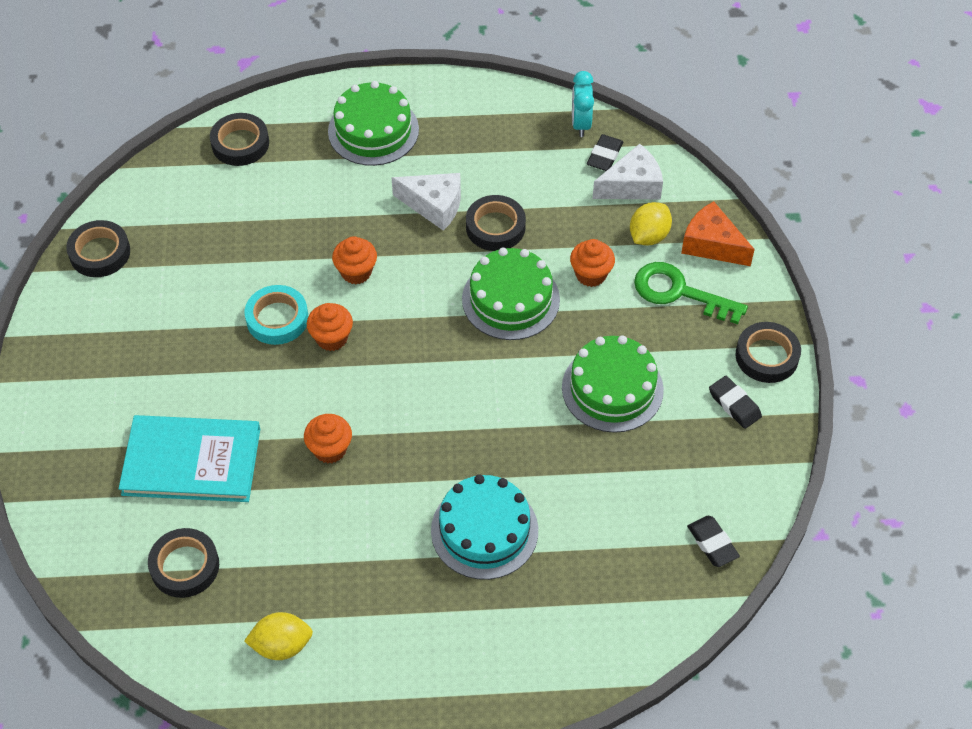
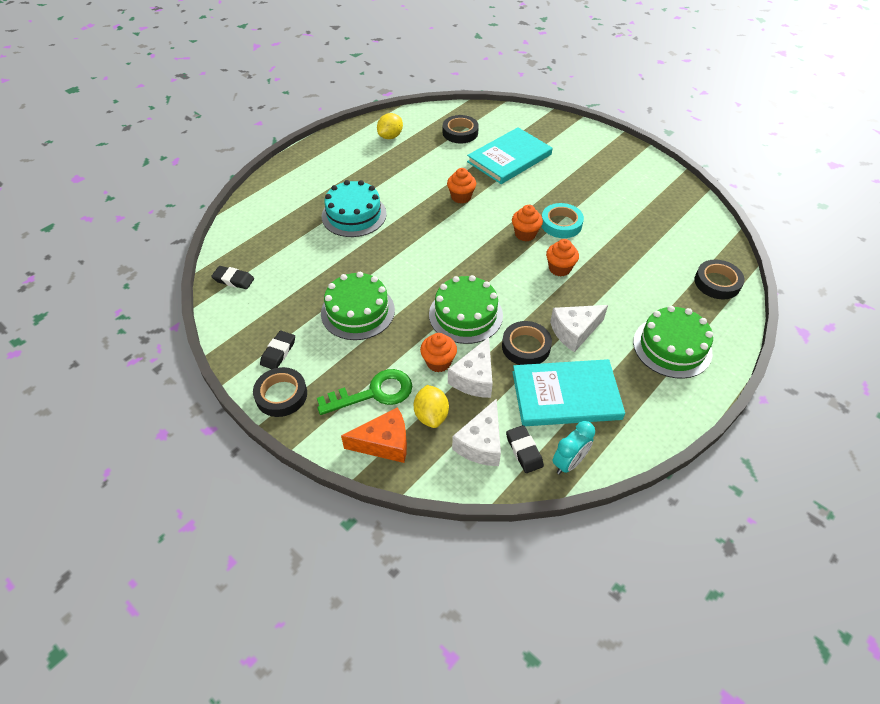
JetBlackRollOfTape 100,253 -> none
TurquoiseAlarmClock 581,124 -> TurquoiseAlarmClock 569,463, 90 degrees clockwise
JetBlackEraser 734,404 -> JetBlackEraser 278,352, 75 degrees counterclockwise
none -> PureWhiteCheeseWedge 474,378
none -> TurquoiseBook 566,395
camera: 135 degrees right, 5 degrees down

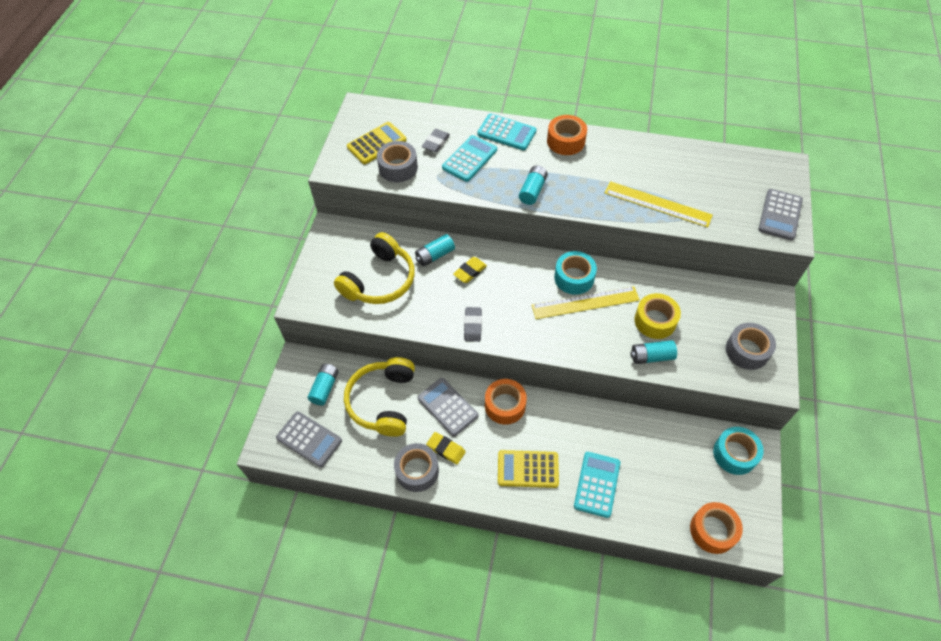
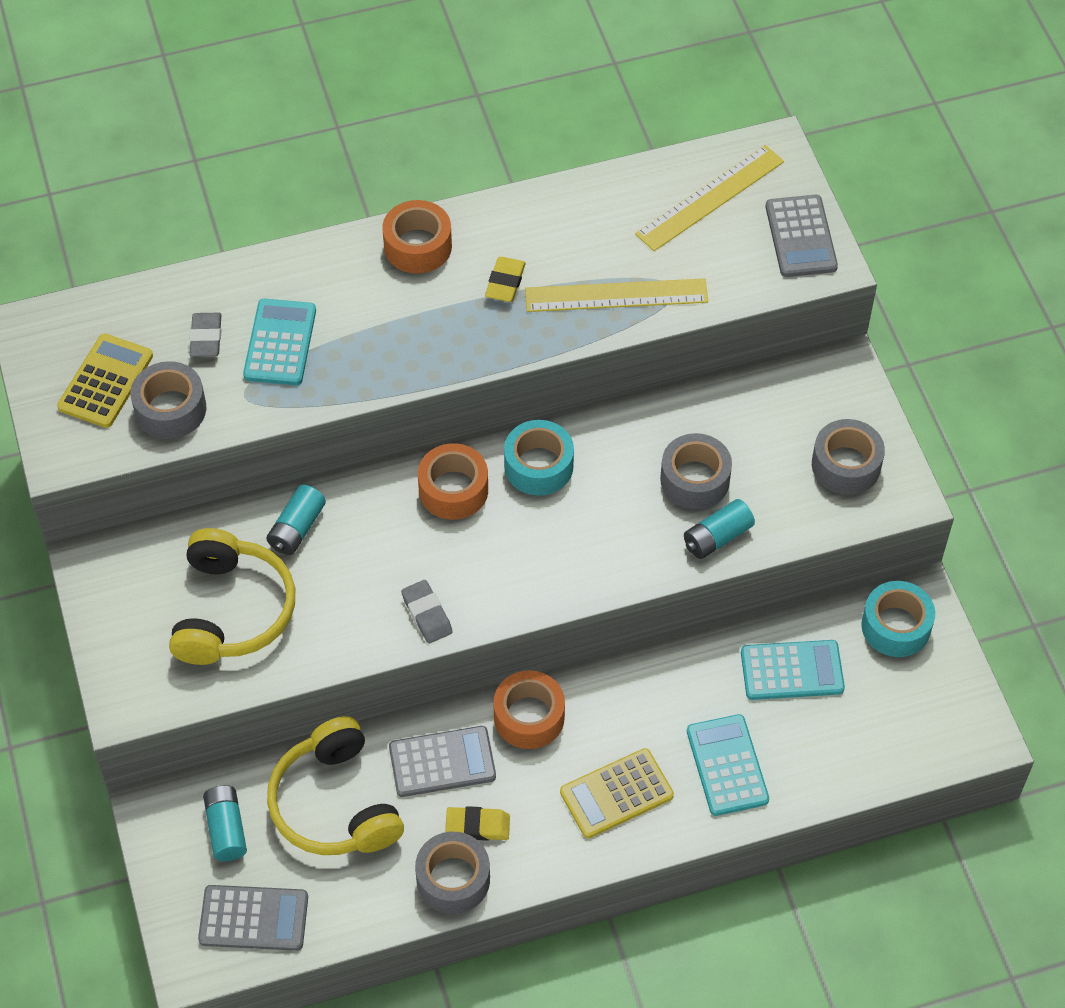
GreyAddingMachine 447,407 -> GreyAddingMachine 442,762, 150 degrees clockwise
YellowEraser 470,271 -> YellowEraser 505,282, shifted
TurquoiseAddingMachine 506,132 -> TurquoiseAddingMachine 792,671, shifted
TurquoiseAaBattery 532,190 -> none
YellowRuler 585,303 -> YellowRuler 710,198, shifted
YellowRollOfTape 655,321 -> GreyRollOfTape 695,479
BrightOrangeRollOfTape 713,530 -> BrightOrangeRollOfTape 453,490, shifted
camera: 30 degrees left, 0 degrees up

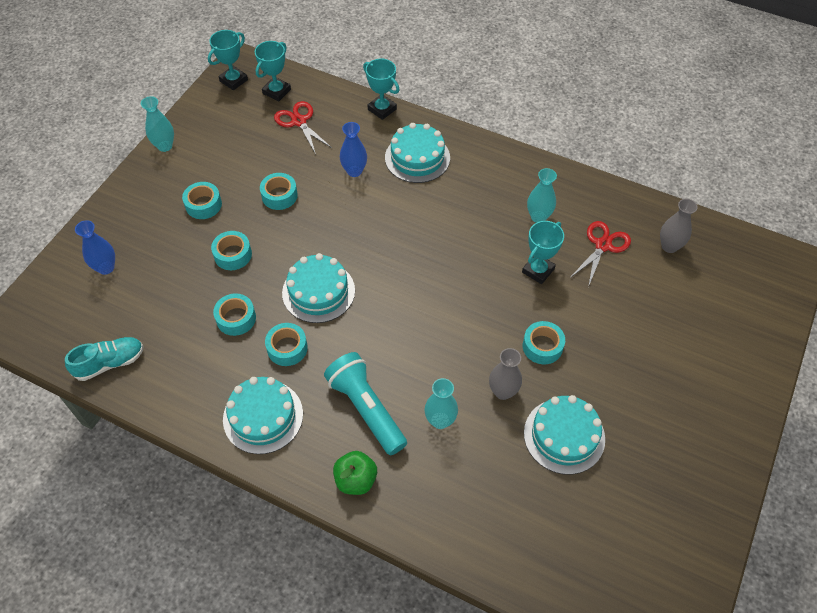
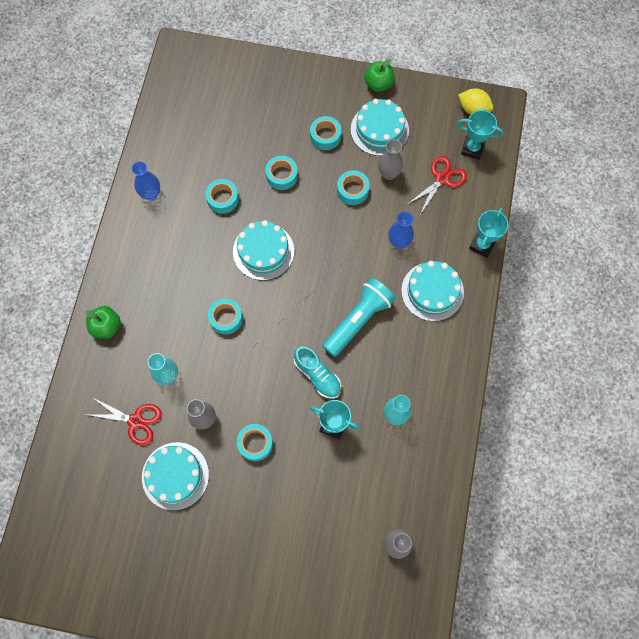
TurquoiseLaceUpShoe 110,363 -> TurquoiseLaceUpShoe 317,375, shifted
CobaltFlowerVase 106,267 -> CobaltFlowerVase 151,194, shifted
TurquoiseFlowerVase 165,146 -> LeafGreenApple 378,84
TurquoiseTrophy 233,80 -> YellowCitrusFruit 473,109
TurquoiseCake 263,416 -> TurquoiseCake 379,130, shifted
TurquoiseRollOfTape 287,348 -> TurquoiseRollOfTape 226,318, shifted
TurquoisePocketTorch 366,409 -> TurquoisePocketTorch 358,320, shifted
ScarletPairOfScissors 603,245 -> ScarletPairOfScissors 135,421, shifted
none -> GreyFlowerVase 389,174
camera: 75 degrees right, 15 degrees up

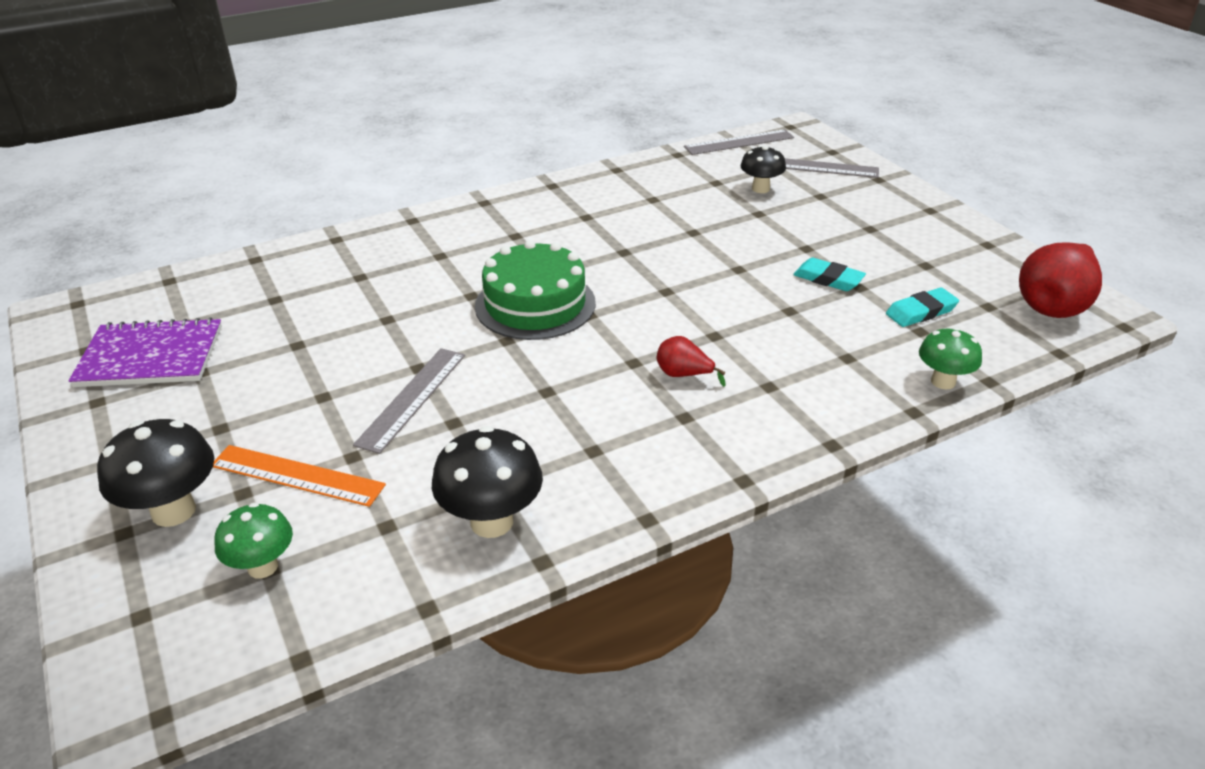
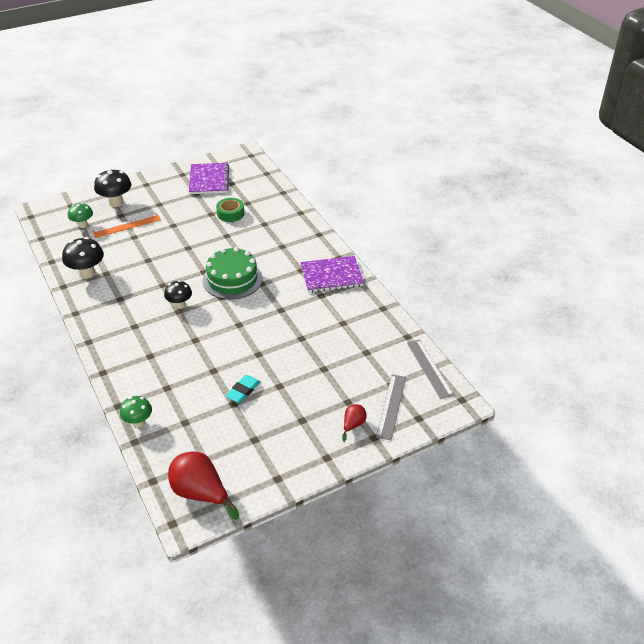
BrightOrangeRuler 297,475 -> BrightOrangeRuler 126,225, 45 degrees clockwise
GreyRuler 412,398 -> none
ScarletPear 684,375 -> ScarletPear 353,425, shifted
JetBlackFungus 760,189 -> JetBlackFungus 179,304, shifted
TurquoiseEraser 921,312 -> none
none -> LeafGreenRollOfTape 230,213
none -> PurpleExerciseBook 331,276
camera: 90 degrees right, 5 degrees up

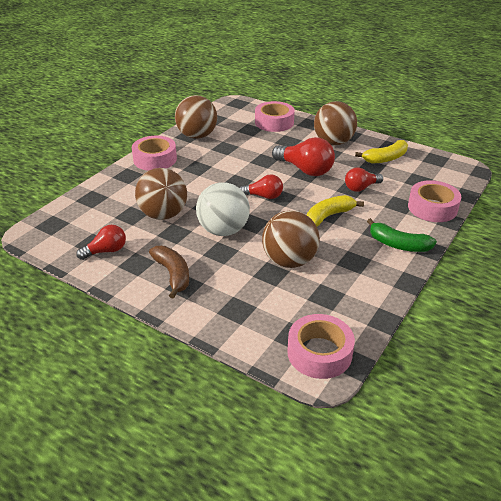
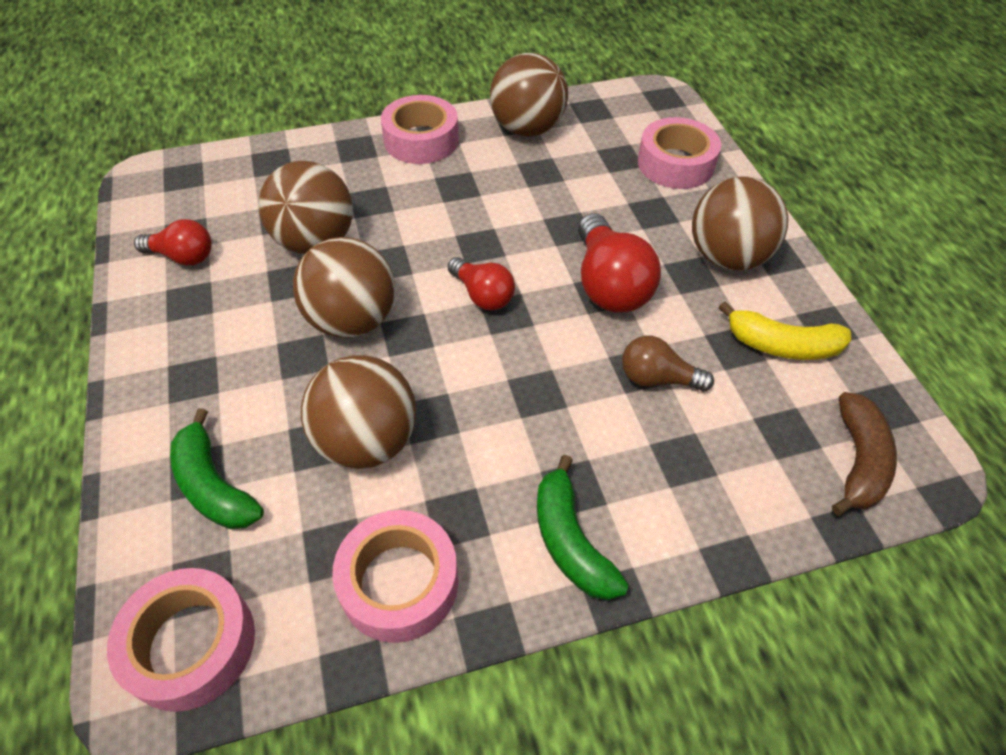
DarkBrownBanana 173,274 -> DarkBrownBanana 858,461, shifted
PureWhitePlayBall 223,230 -> DarkBrownPlayBall 352,320
YellowBanana 328,216 -> none
ScarletLightBulb 361,188 -> DarkBrownLightBulb 657,378
RosePinkRollOfTape 432,208 -> RosePinkRollOfTape 399,582, shifted
none -> LeafGreenBanana 214,485
camera: 40 degrees right, 15 degrees up

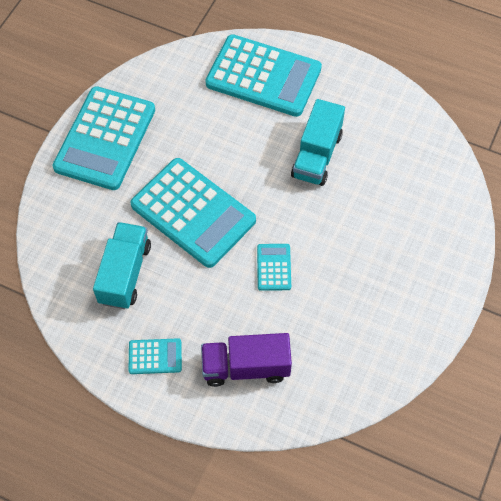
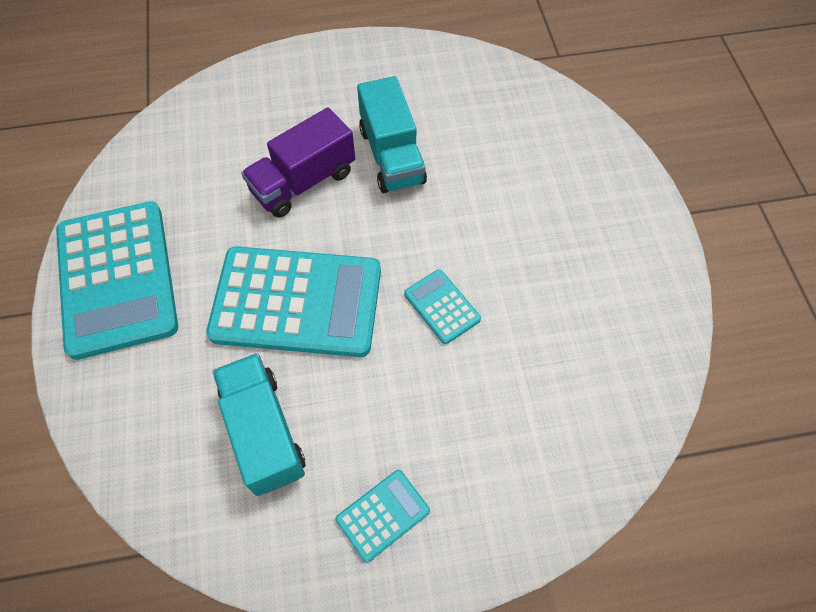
PurpleLorry 246,367 -> PurpleLorry 303,182, shifted
TurquoiseAddingMachine 263,76 -> none
camera: 35 degrees left, 0 degrees up

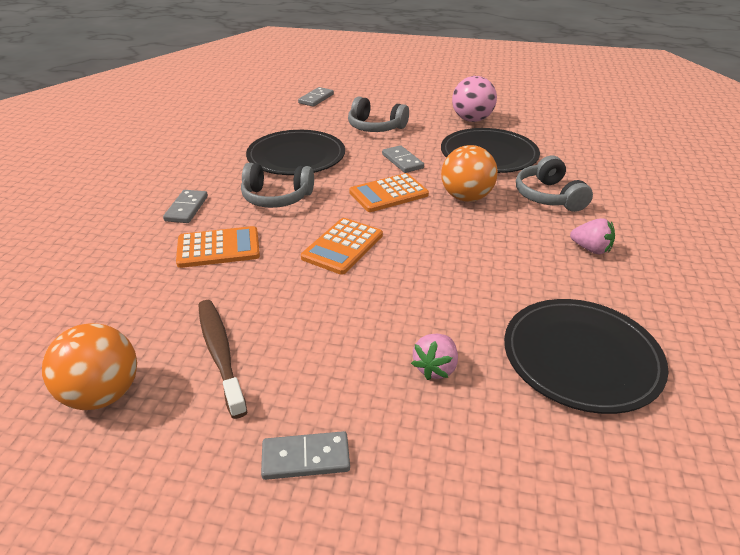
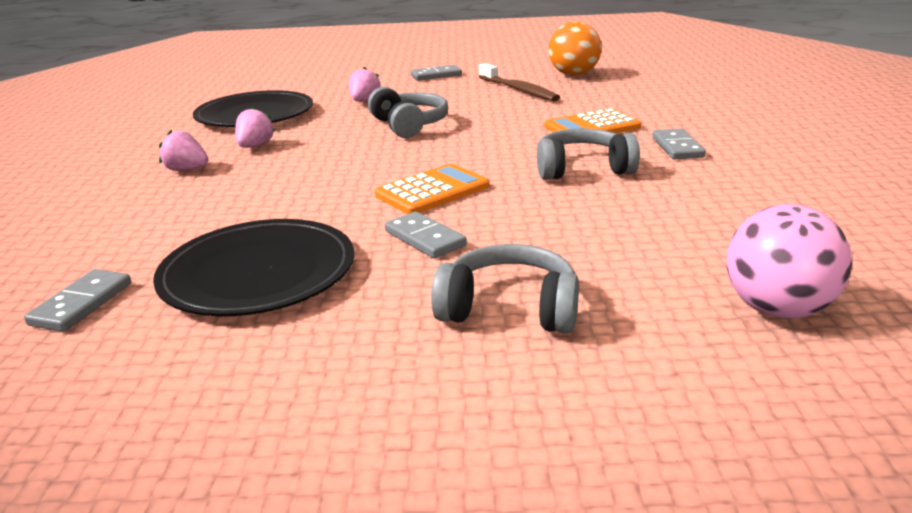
JetBlackFlatDish 296,156 -> none
GreyDominoTile 316,99 -> GreyDominoTile 81,304, shifted
BrightOrangeAddingMachine 343,246 -> none
BrightOrangePlayBall 466,197 -> none
RosePinkPlayBall 471,120 -> RosePinkPlayBall 777,309, shifted
GreyOverEarHeadphones 548,196 -> GreyOverEarHeadphones 409,125, shifted
none -> RosePinkToyStrawberry 255,146
camera: 170 degrees right, 10 degrees down

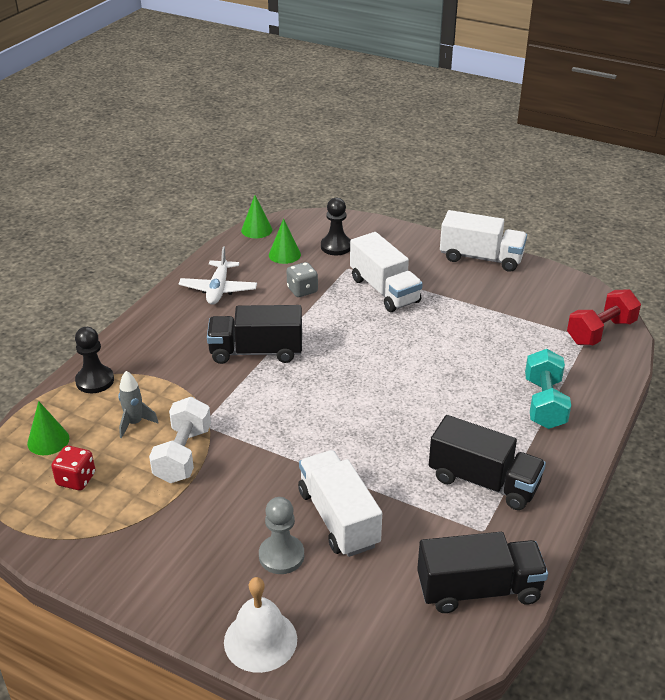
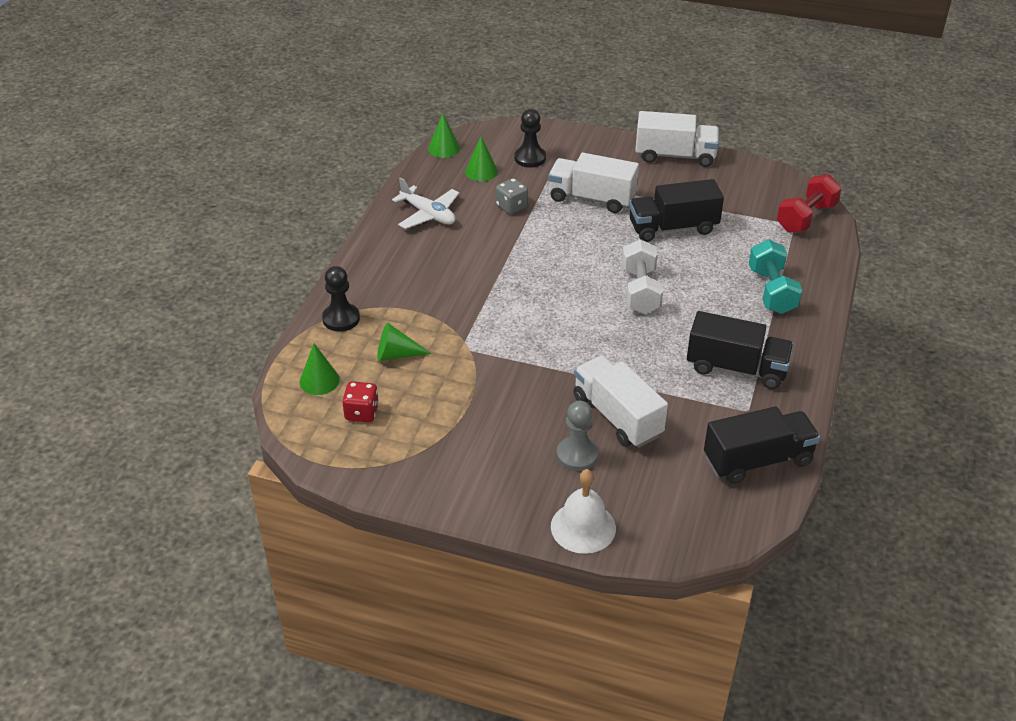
GreySpaceship 135,423 -> LeafGreenSolidCone 396,354
PureWhiteHandWeight 183,455 -> PureWhiteHandWeight 640,291, shifted
PureWhiteAeroplane 218,289 -> PureWhiteAeroplane 428,214, 45 degrees counterclockwise
JetBlackLorry 256,352 -> JetBlackLorry 673,228, shifted
PureWhiteLorry 384,290 -> PureWhiteLorry 591,198, 150 degrees clockwise
camera: 10 degrees left, 5 degrees up

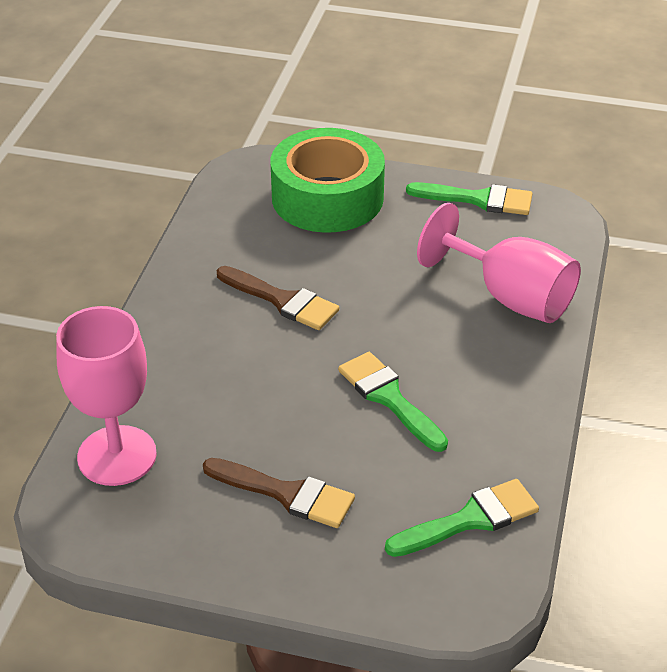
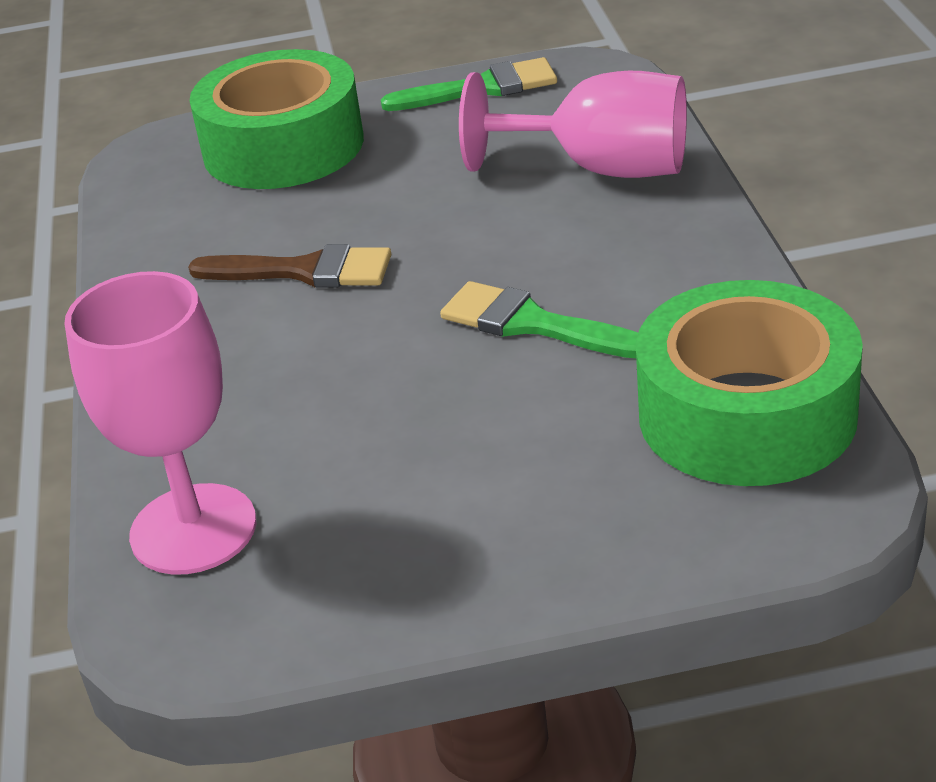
DarkBrownPaintbrush 287,494 -> none
LeafGreenPaintbrush 470,519 -> LeafGreenRollOfTape 747,414
camera: 20 degrees left, 5 degrees down

